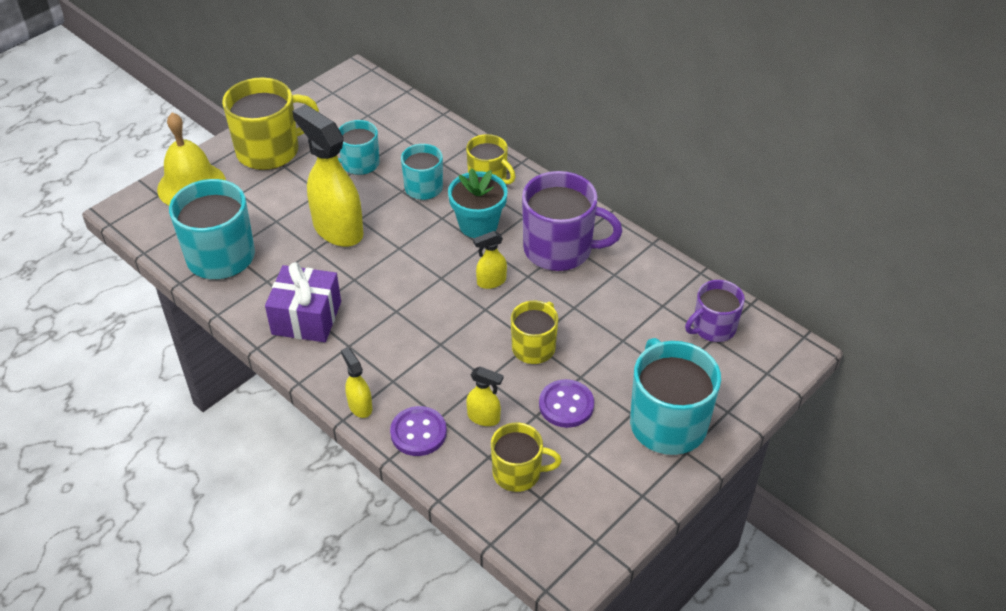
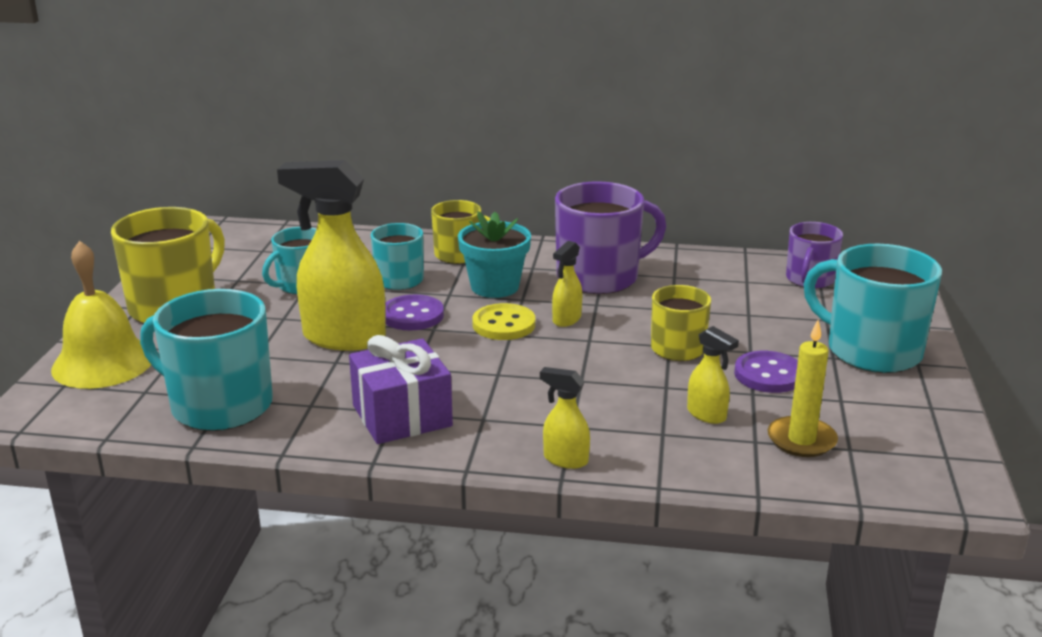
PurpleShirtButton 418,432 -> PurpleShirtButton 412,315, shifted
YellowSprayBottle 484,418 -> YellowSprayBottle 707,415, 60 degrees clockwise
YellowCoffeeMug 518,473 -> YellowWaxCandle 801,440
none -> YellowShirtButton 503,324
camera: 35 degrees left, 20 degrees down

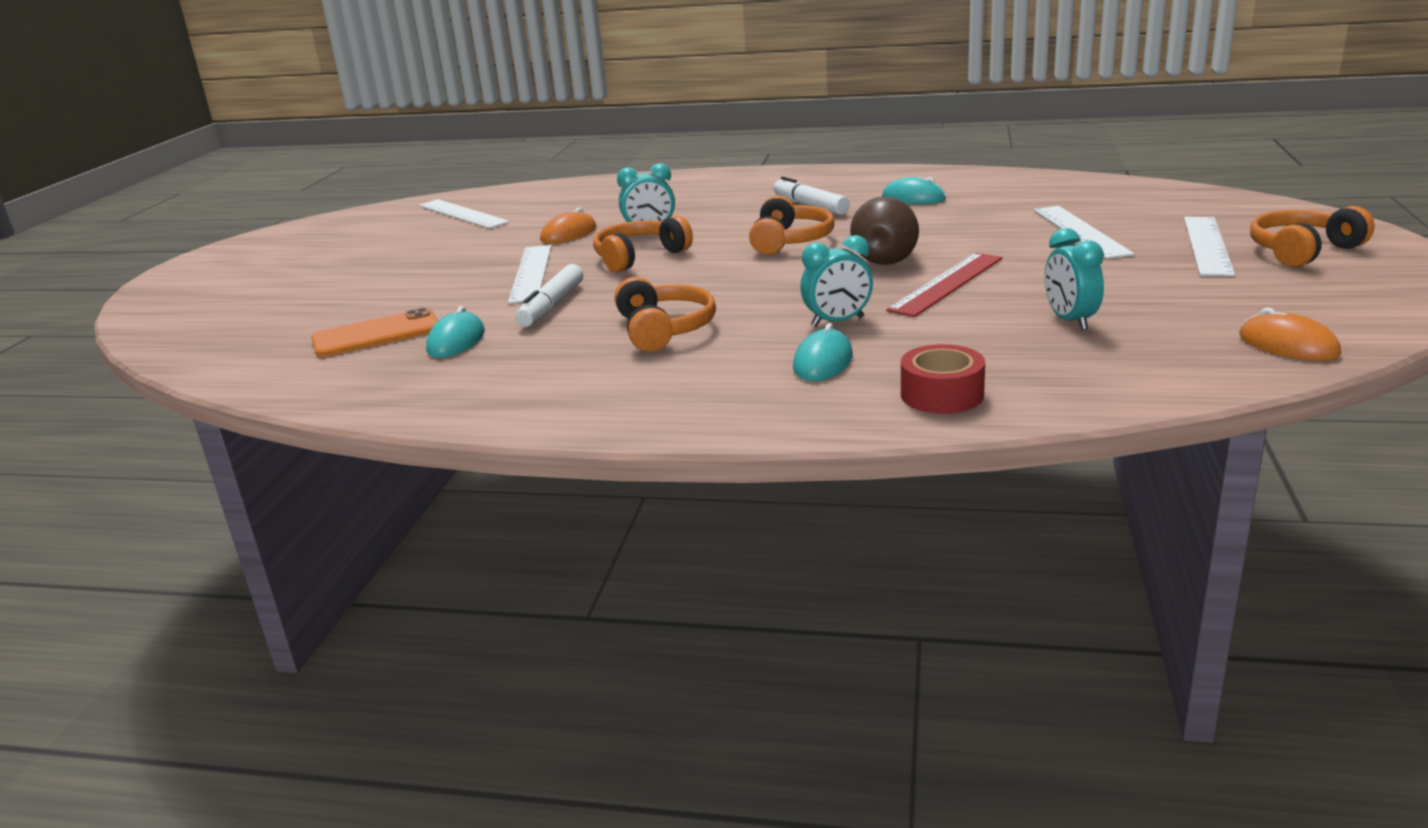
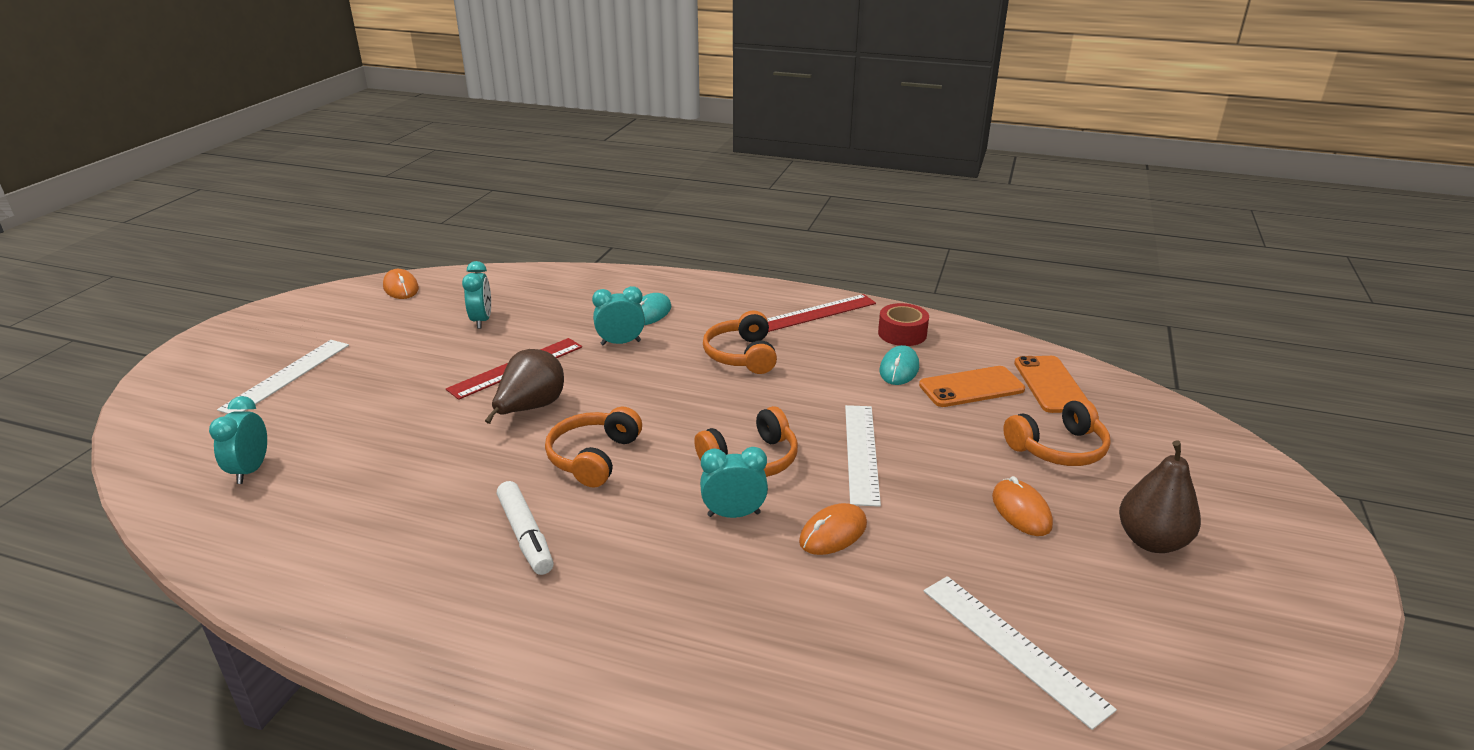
PureWhiteFeltPen 552,306 -> none
TurquoiseComputerMouse 913,198 -> none
ScarletRollOfTape 942,395 -> ScarletRollOfTape 902,334, shifted
PureWhiteRuler 1080,231 -> none
BrightOrangeOverEarHeadphones 1302,251 -> BrightOrangeOverEarHeadphones 1058,448, shifted
none -> TurquoiseAlarmClock 251,470
none -> ScarletRuler 816,313
none -> BrightOrangeComputerMouse 1021,511
none -> BrightOrangeMobilePhone 1051,384
none -> DarkBrownPear 1151,541
camera: 175 degrees left, 5 degrees up

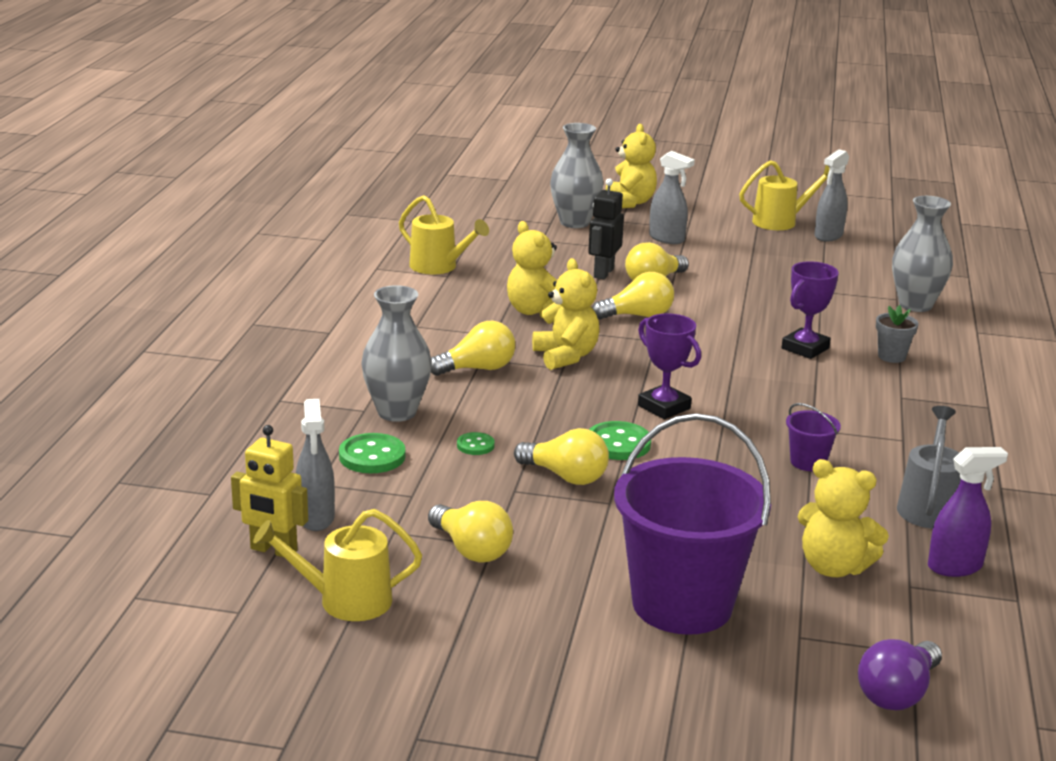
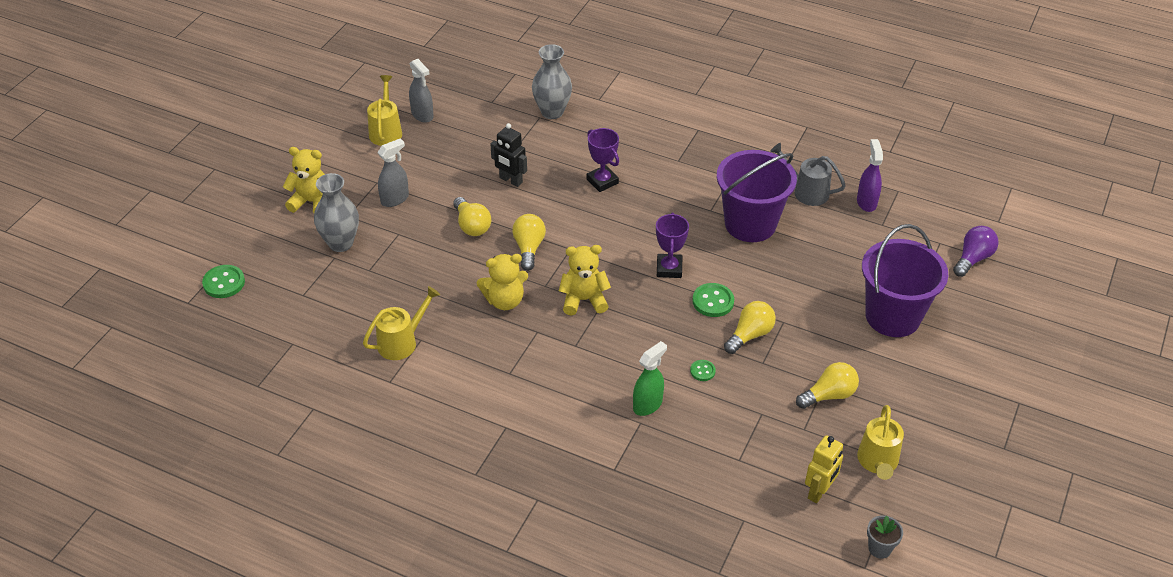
GreySprayBottle 316,518 -> none
LeafGreenShirtButton 372,456 -> LeafGreenShirtButton 224,283, shifted
GreyFlowerVase 397,412 -> LeafGreenSprayBottle 647,405
YellowLightBulb 477,369 -> none
JetBlackToyRobot 603,273 -> JetBlackToyRobot 510,180, shifted
PurpleTrophy 664,407 -> PurpleTrophy 669,268, 60 degrees counterclockwise
PurpleSandBucket 808,462 -> PurpleSandBucket 750,224, x2.41
YellowTeddy 833,567 -> none
PurpleLightBulb 897,693 -> PurpleLightBulb 973,259, 105 degrees counterclockwise
GreyPlantPot 891,356 -> GreyPlantPot 879,548, shifted
camera: 75 degrees left, 20 degrees up

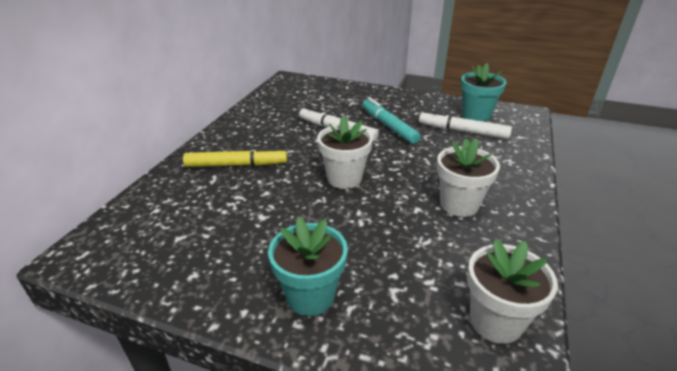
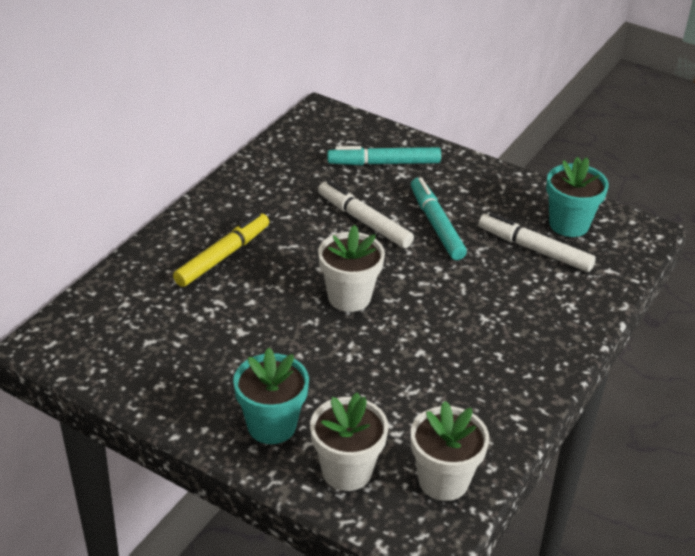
YellowFeltPen 235,165 -> YellowFeltPen 222,256, 60 degrees counterclockwise
PureWhitePlantPot 459,204 -> PureWhitePlantPot 346,471, shifted
none -> TurquoiseFeltPen 384,163
camera: 10 degrees right, 5 degrees up

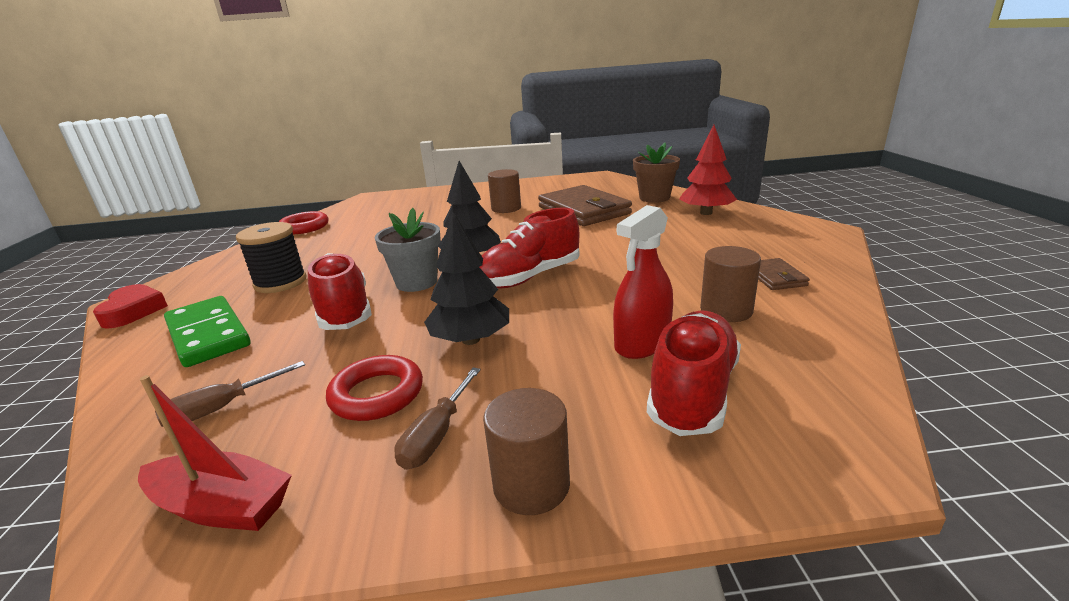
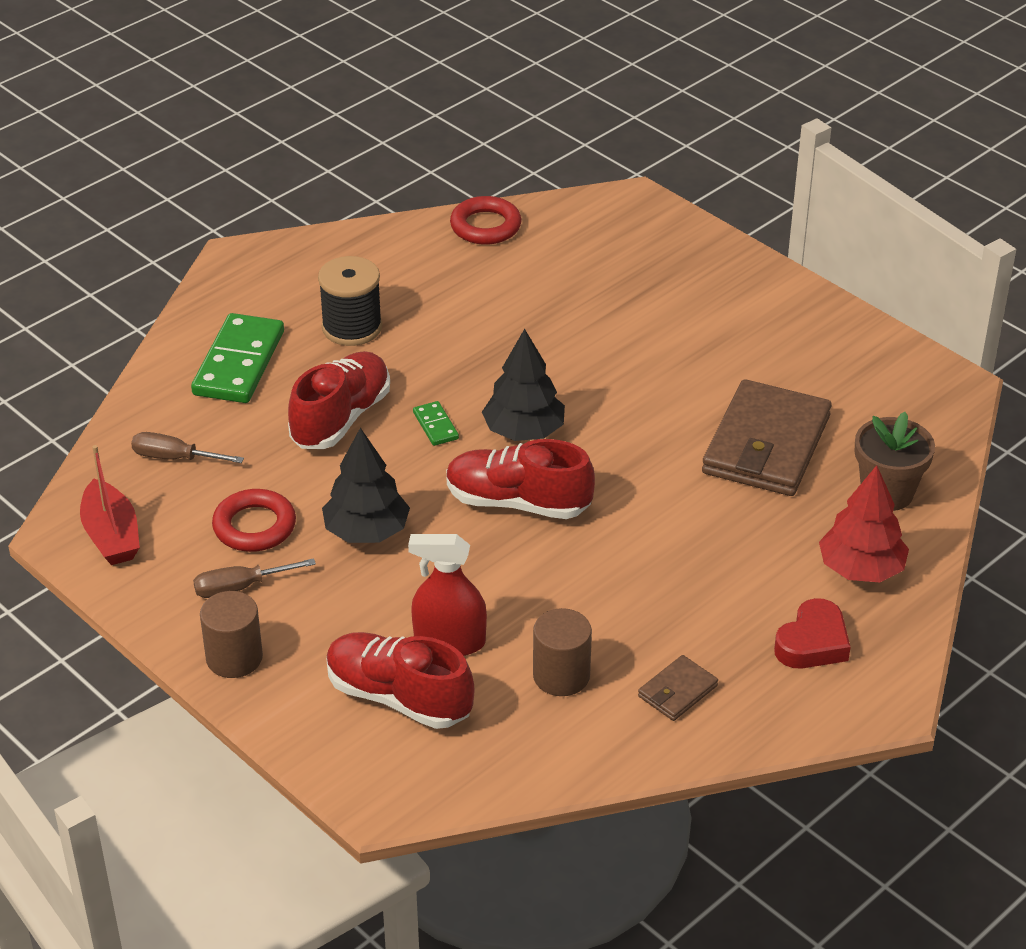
ScarletHeart 133,311 -> ScarletHeart 812,642, shifted
GreyPlantPot 416,282 -> LeafGreenDominoTile 435,426
DarkBrownCylinder 506,208 -> none
ScarletLaceUpShoe 693,392 -> ScarletLaceUpShoe 399,697, 135 degrees counterclockwise
camera: 50 degrees right, 15 degrees up

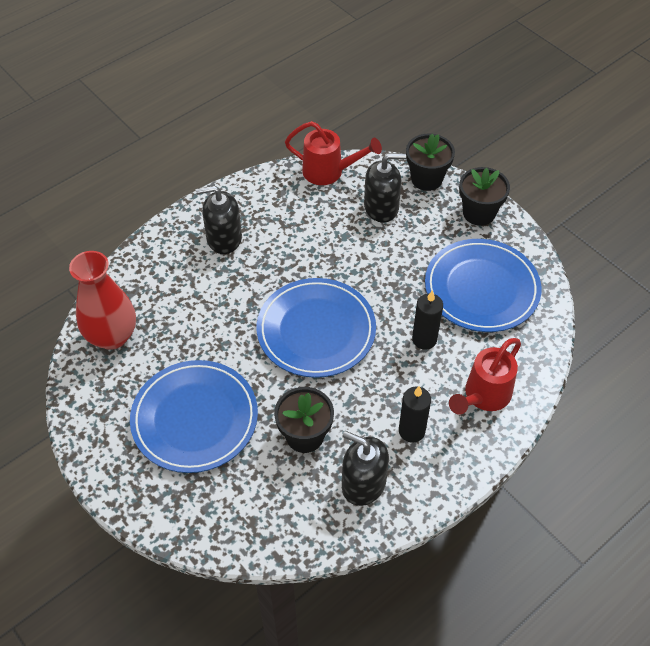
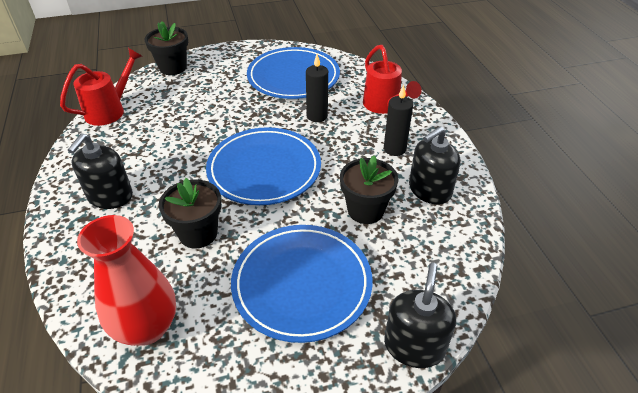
JetBlackSoapDispenser 381,207 -> JetBlackSoapDispenser 414,346, shifted
JetBlackPlantPot 479,213 -> JetBlackPlantPot 198,233, shifted
camera: 65 degrees left, 10 degrees down

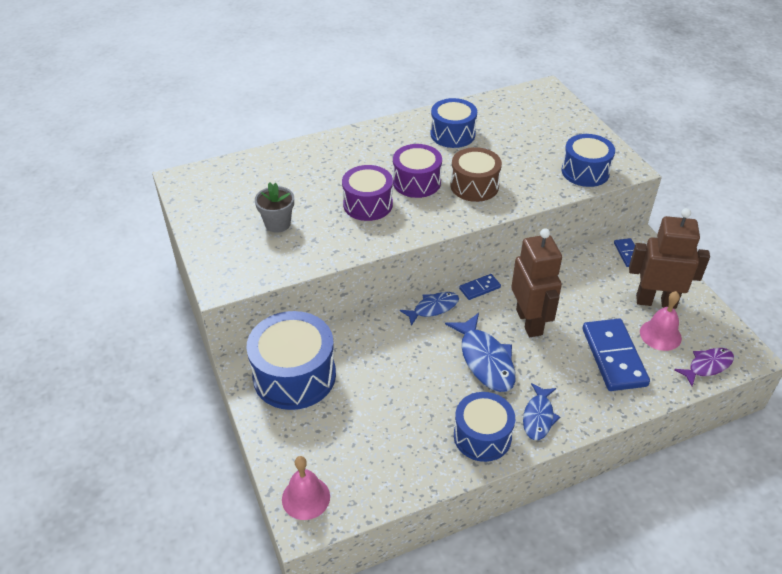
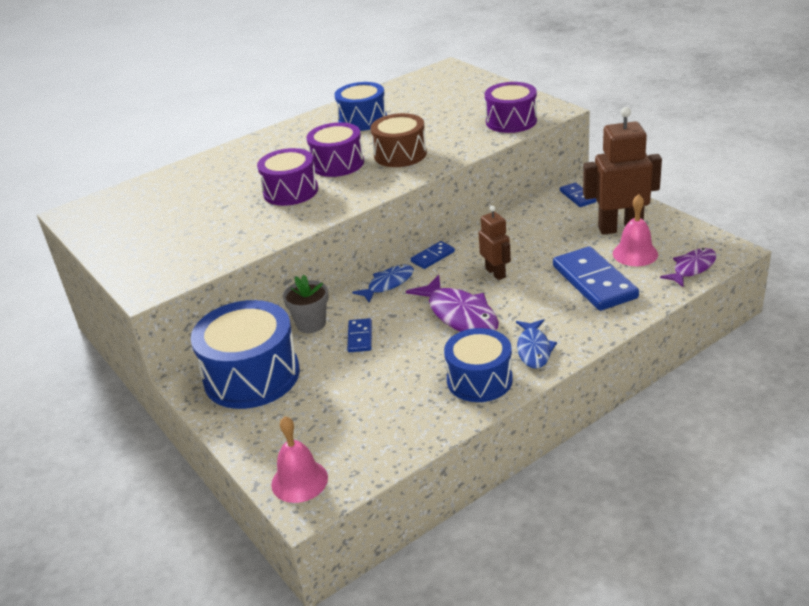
GreyPlantPot 277,224 -> GreyPlantPot 311,324, shifted
CobaltFishFigure 485,360 -> PurpleFishFigure 459,315
DarkBrownToyRobot 529,322 -> DarkBrownToyRobot 496,273, x0.57
CobaltSnareDrum 585,171 -> PurpleSnareDrum 511,121
none -> CobaltDominoTile 360,337
camera: 10 degrees left, 10 degrees down

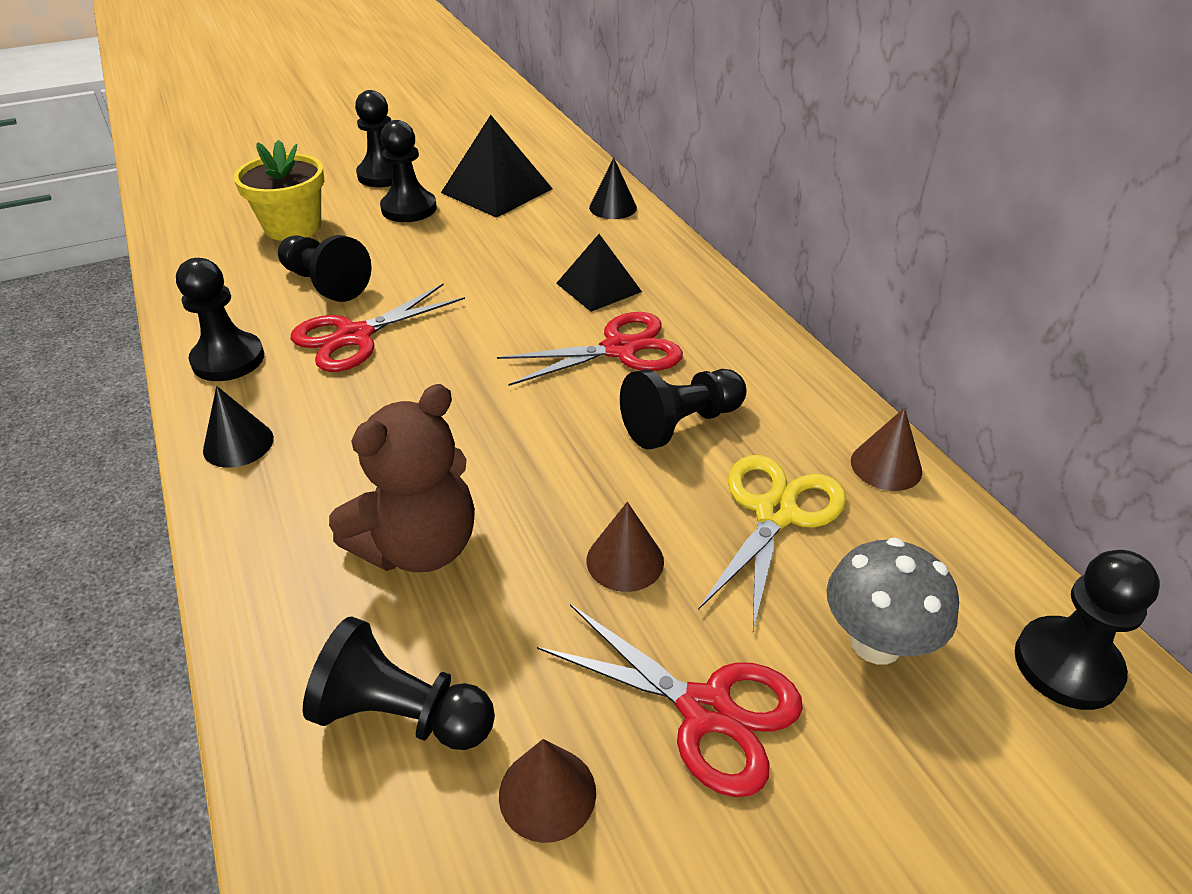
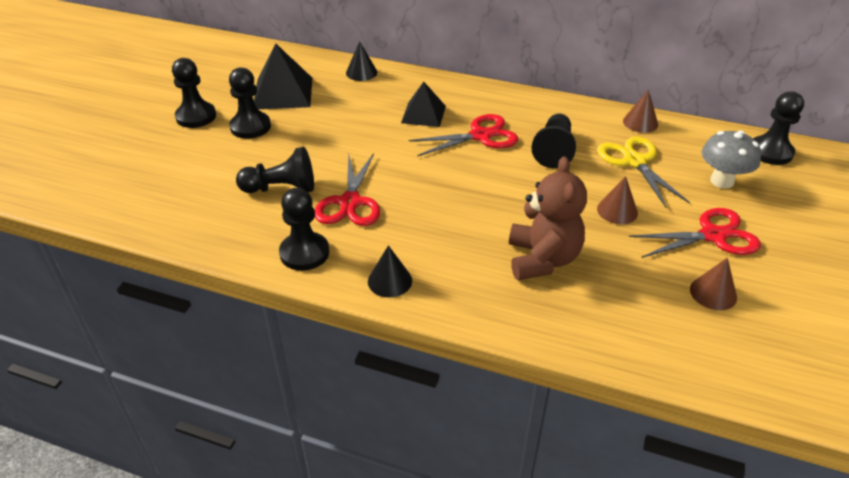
YellowPlantPot 293,227 -> none
JetBlackPawn 402,714 -> none
ScarletPairOfScissors 619,349 -> ScarletPairOfScissors 480,136, 45 degrees clockwise
camera: 45 degrees left, 0 degrees up

